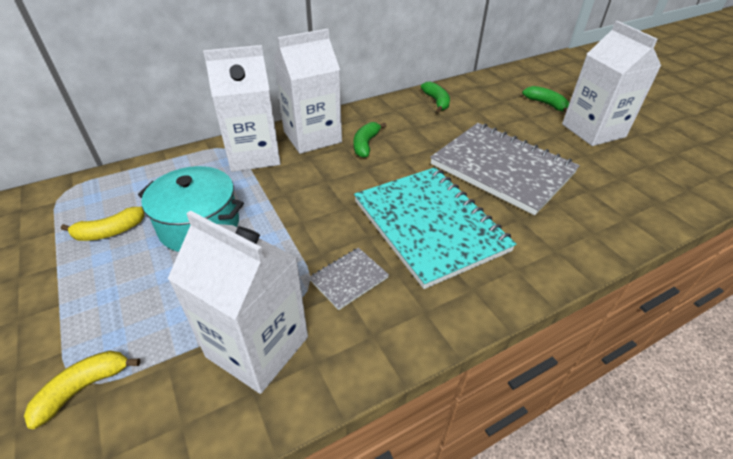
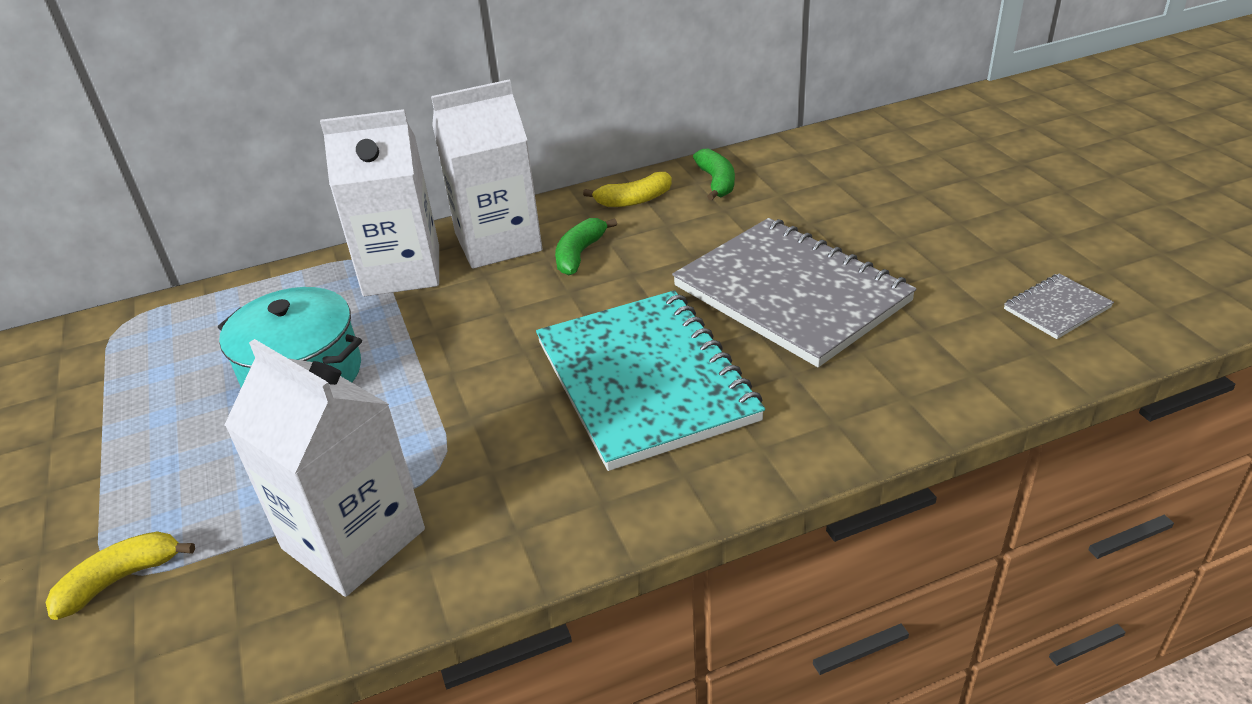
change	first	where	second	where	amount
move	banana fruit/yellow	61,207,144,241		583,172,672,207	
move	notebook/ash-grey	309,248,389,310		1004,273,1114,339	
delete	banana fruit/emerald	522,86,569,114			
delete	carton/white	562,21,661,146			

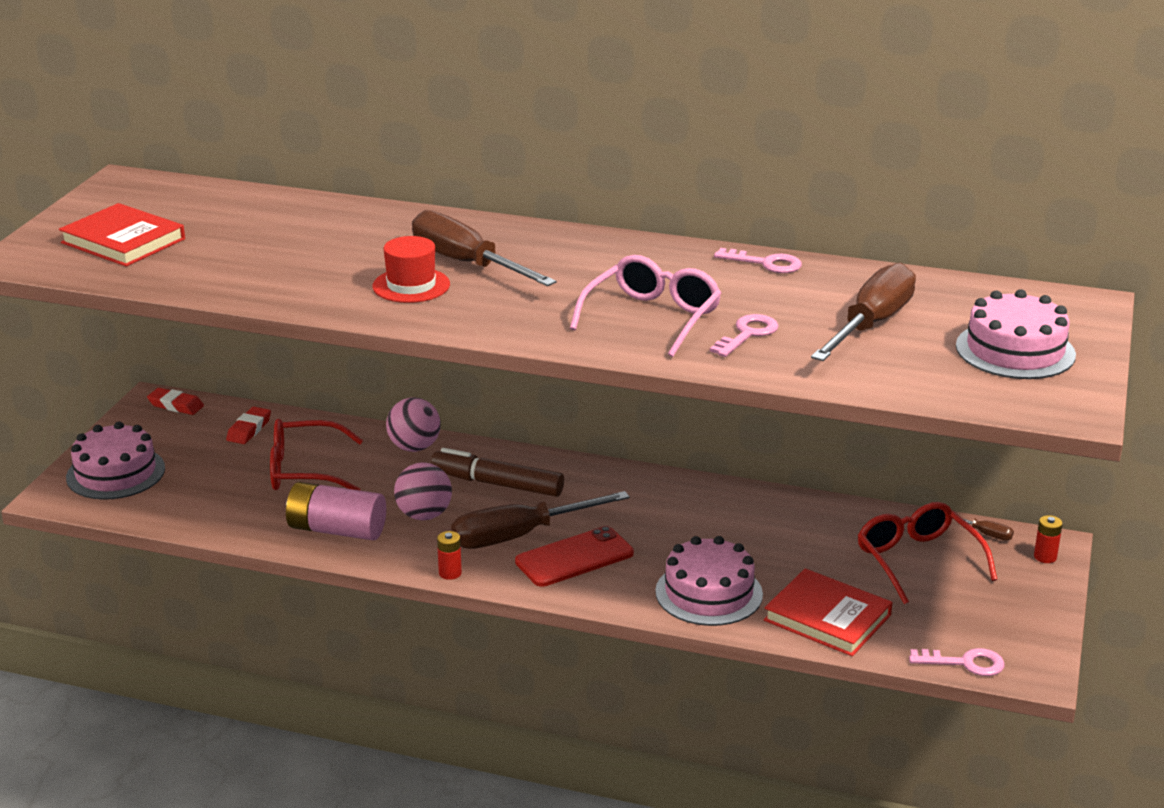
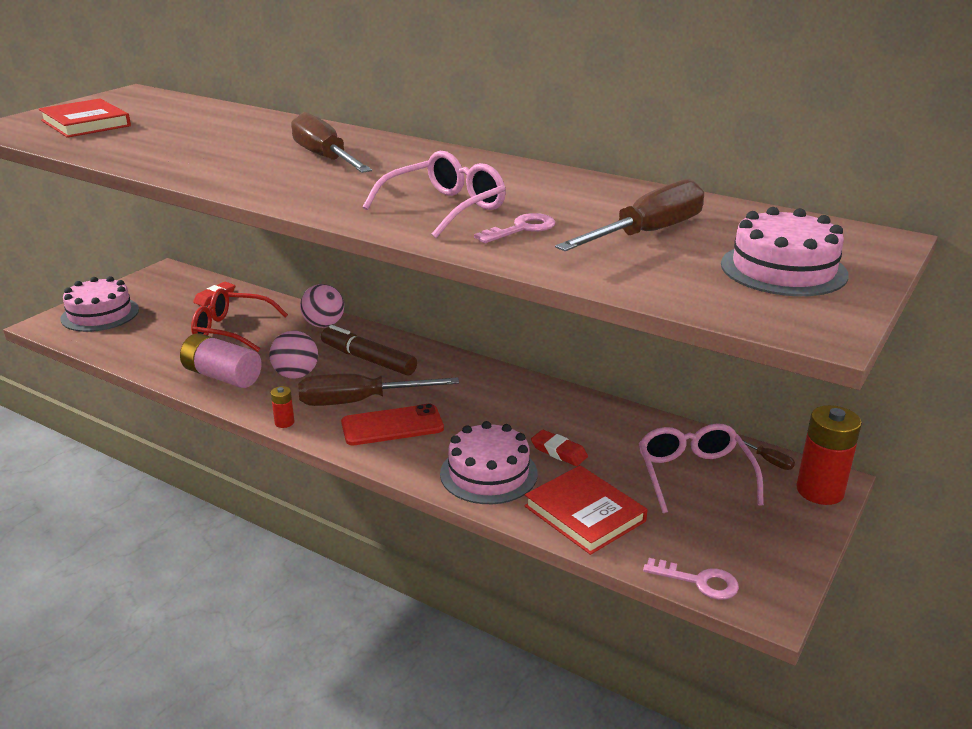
change	first	where	second	where	amount
move	gum eraser/scarlet	147,388,204,415		531,430,588,466	
delete	top hat/scarlet	373,236,450,303			
delete	latchkey/pink	714,248,802,273			
recolor	eyeglasses/scarlet	858,502,997,604	eyeglasses/pink	639,423,764,513	
resize	battery/scarlet	1034,515,1062,563		796,405,862,505	x2.12

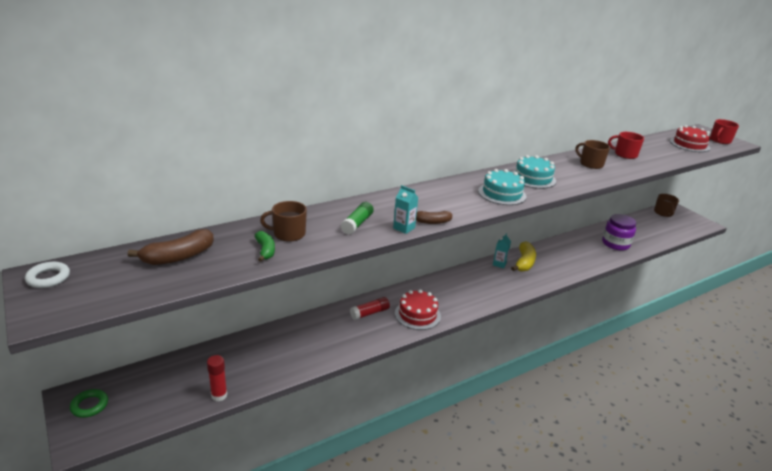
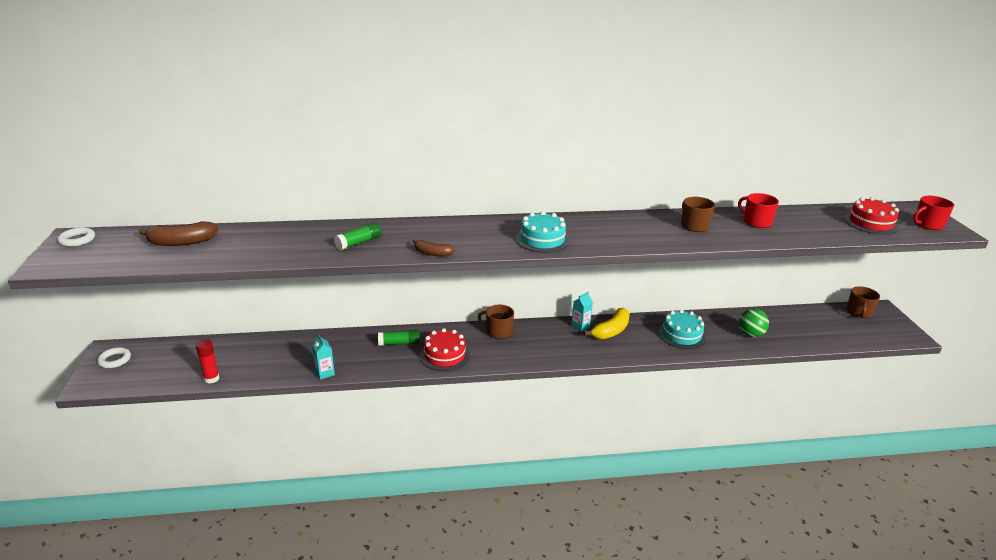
change	first	where	second	where	amount
recolor	torus/emerald	70,389,108,418	torus/white	97,347,131,368	
delete	banana fruit/emerald	255,231,275,262			
move	mug/brown	260,201,307,242		478,305,514,339	
recolor	glue/scarlet	350,297,390,320	glue/emerald	378,330,420,346	
move	carton/aqua	393,185,419,234		312,334,335,380	
move	layer cake/aqua	513,155,556,189		658,309,706,349	
replace	preserve jar/violet	602,214,636,251	play ball/emerald	739,309,769,337	

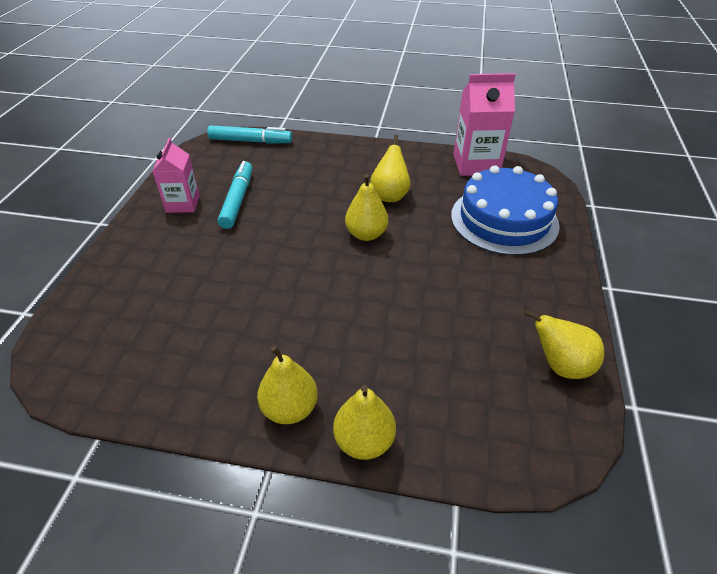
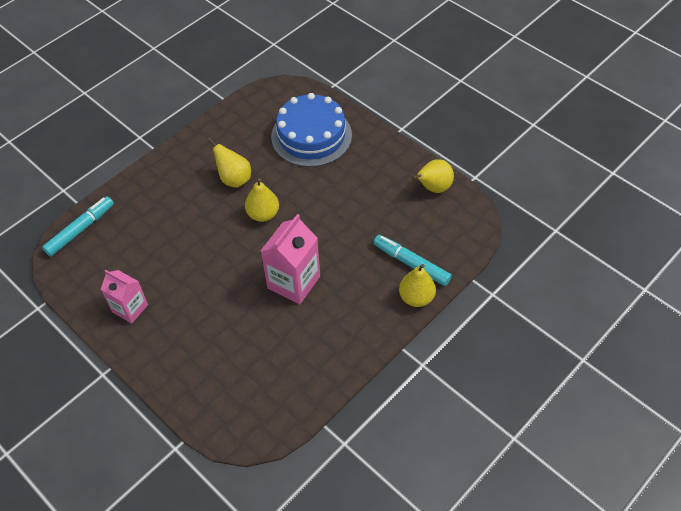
change	first	where	second	where	amount
move	felt pen/aqua	218,161,253,229		374,235,452,286	
delete	pear fruit/yellow	257,346,318,424			
move	carton/pink	454,73,516,176		261,214,320,304	

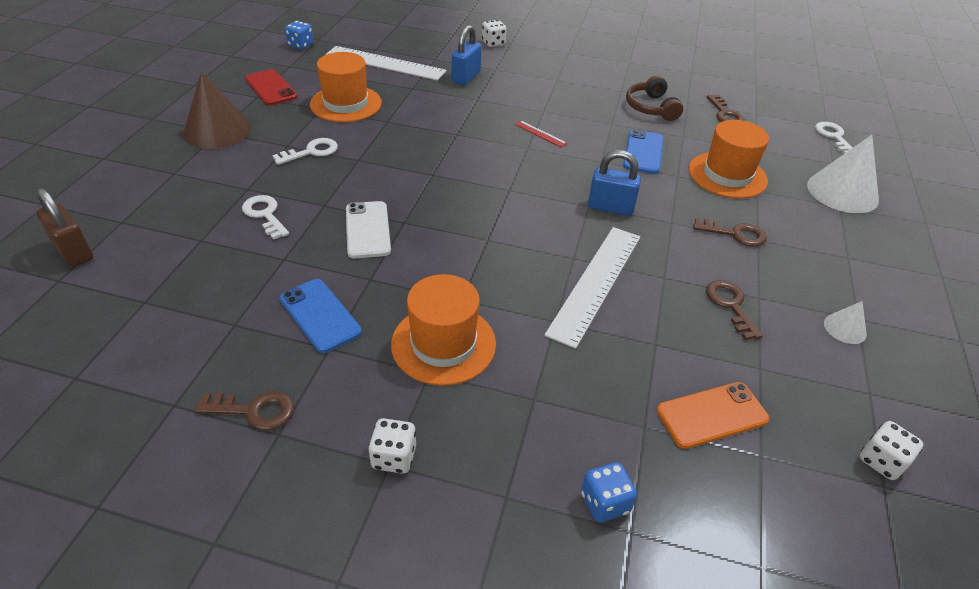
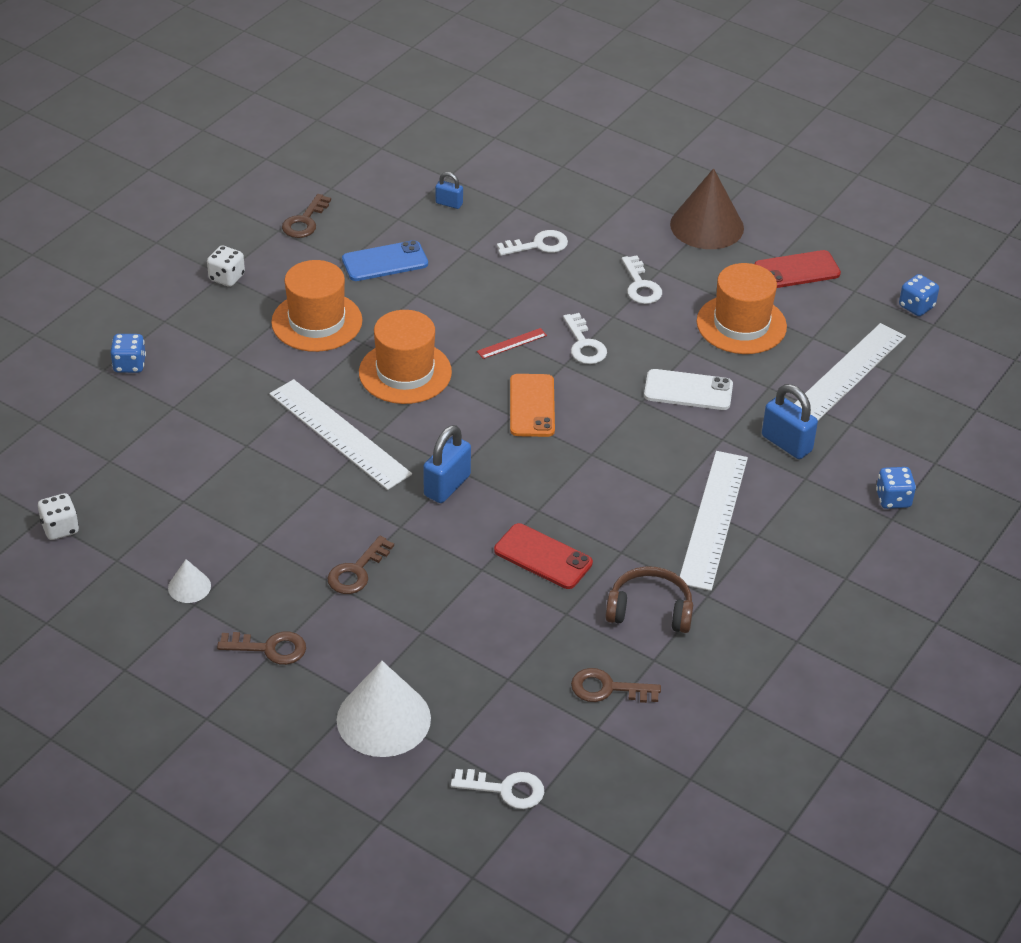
change	first	where	second	where	amount
delete	lock/brown	36,188,93,267			
move	smartphone/white	346,201,391,258		644,369,733,410	
recolor	game die/white	482,20,507,47	game die/cobalt	876,467,916,509	
move	measuring stick/scarlet	515,121,567,147		477,328,547,359	
recolor	smartphone/cobalt	623,129,664,174	smartphone/scarlet	494,523,593,589	
move	smartphone/bright orange	657,382,769,449		510,374,555,437	
move	top hat/bright orange	689,120,769,199		359,310,452,404	
move	latchkey/brown	706,280,763,340		217,631,306,665	
insert			lock/cobalt	435,172,463,209	
insert			latchkey/white	563,313,607,364	
insert			measuring stick/white	680,451,748,591	

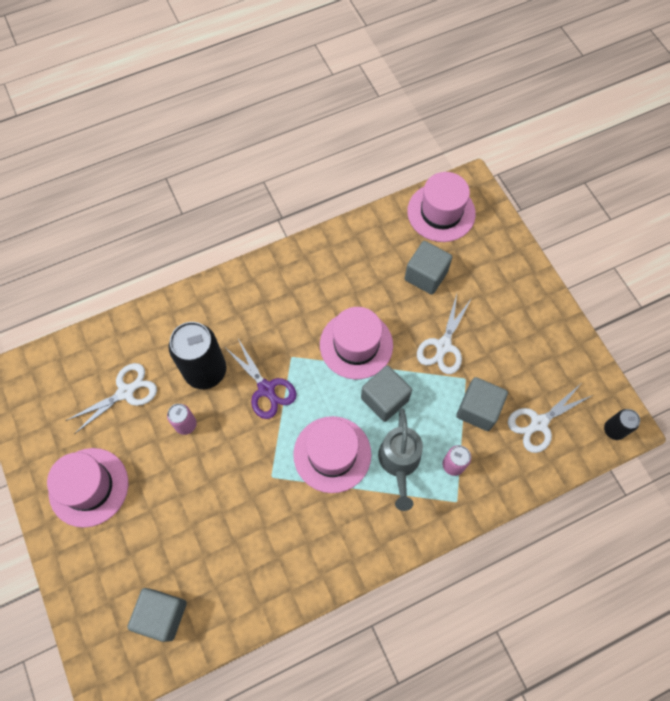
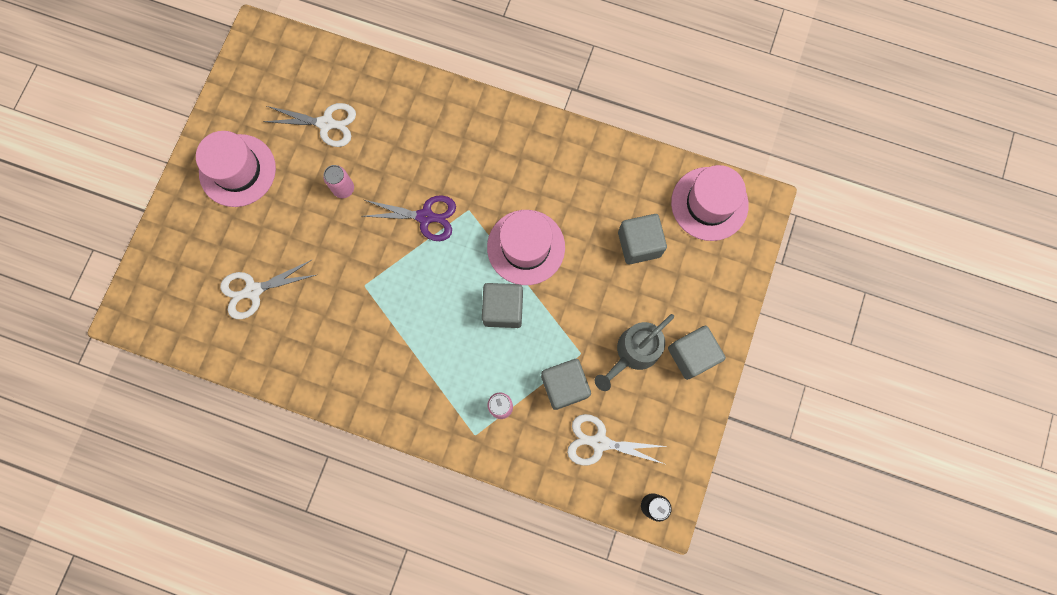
change	first	where	second	where	amount
move	cube/ash-grey	127,588,187,642		668,326,726,380	
delete	can/ebony	169,322,226,389			
rotate	scissors/violet	227,339,297,419		361,195,456,241	90 degrees counterclockwise
delete	top hat/pink	293,416,371,493			
move	watering pot/ash-grey	378,408,423,511		595,314,674,391	
move	scissors/white	417,294,472,374		220,260,316,319	

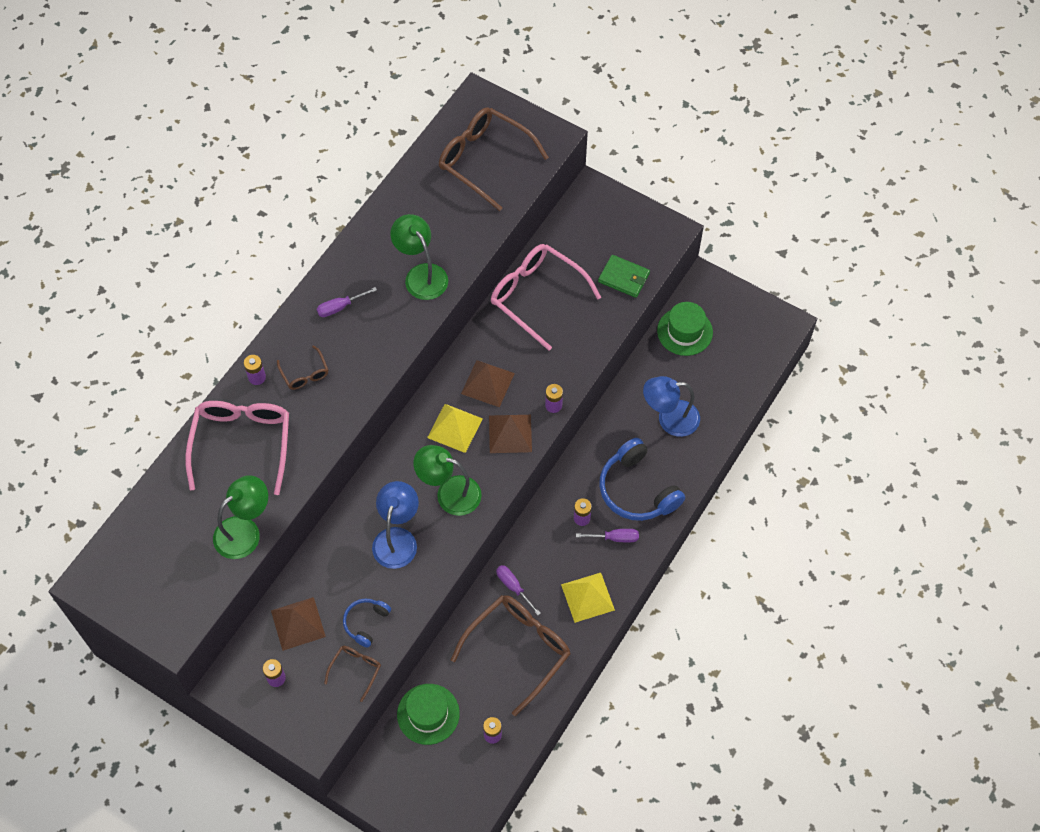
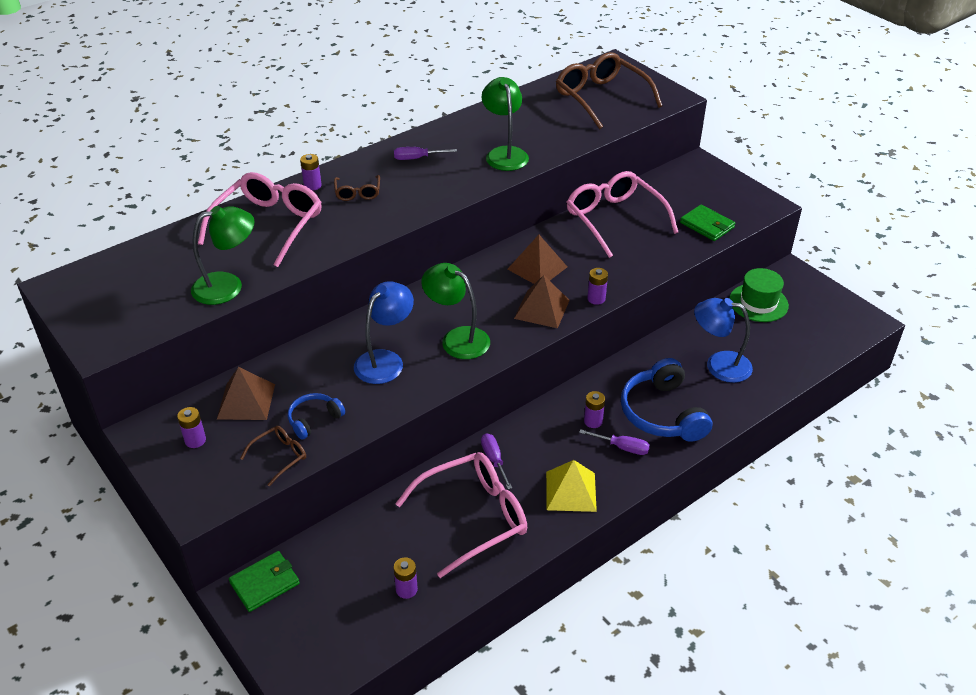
change	first	where	second	where	amount
delete	top hat/emerald	397,684,460,745			
delete	solid pyramid/yellow	427,404,483,453			
recolor	eyeglasses/brown	451,595,570,716	eyeglasses/pink	395,452,527,578	
insert			billfold/emerald	229,551,300,612	

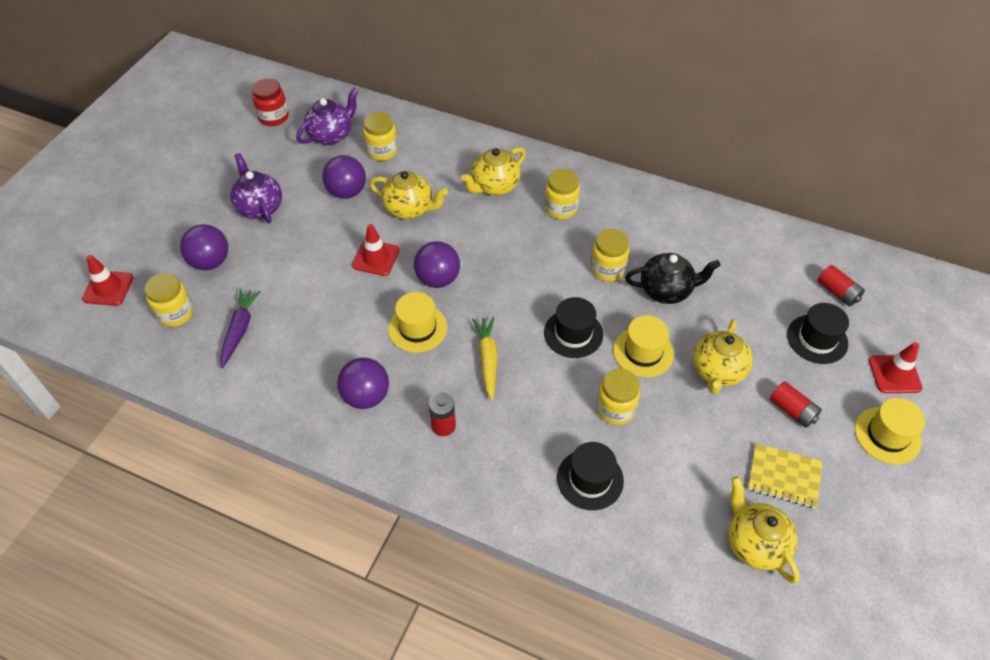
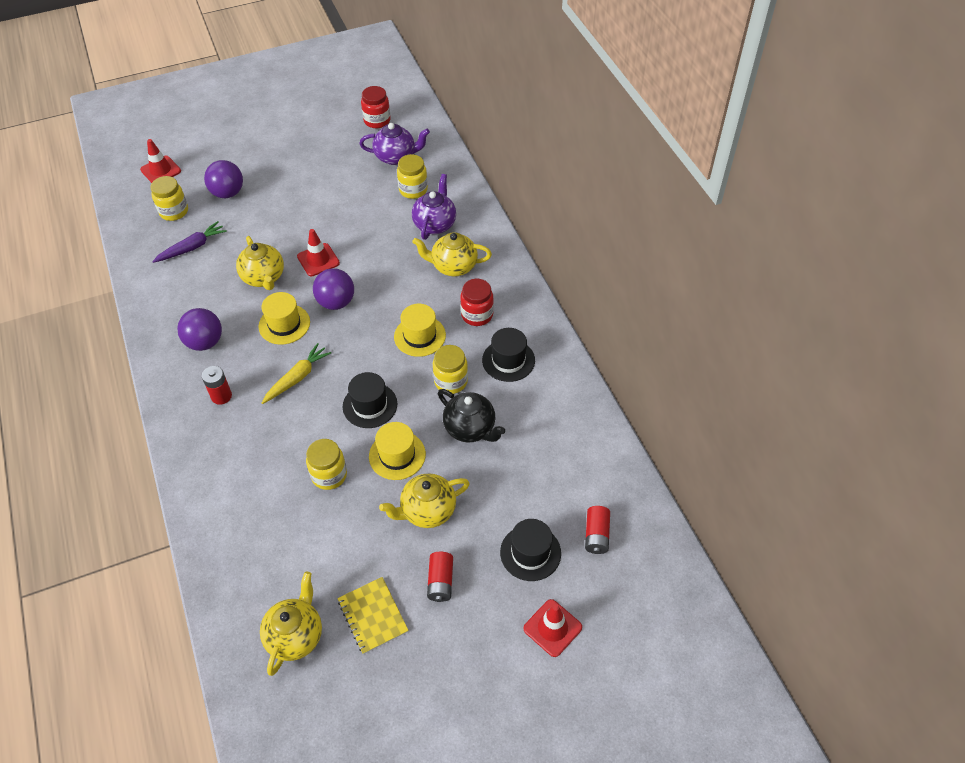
change	first	where	second	where	amount
move	china teapot/violet	230,153,282,223		412,174,456,240	
delete	play ball/violet	322,155,366,199			
move	china teapot/yellow	369,171,448,219		236,236,284,290	
recolor	preserve jar/yellow	544,169,580,219	preserve jar/scarlet	460,279,494,326	
move	top hat/ebony	557,442,624,510		482,328,535,382	
move	top hat/yellow	855,398,925,464		394,304,446,357	

